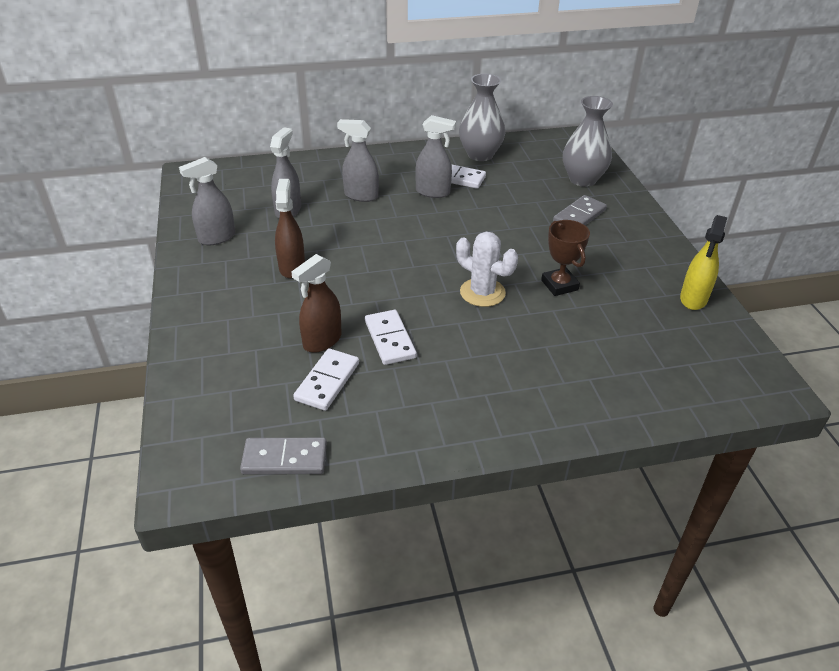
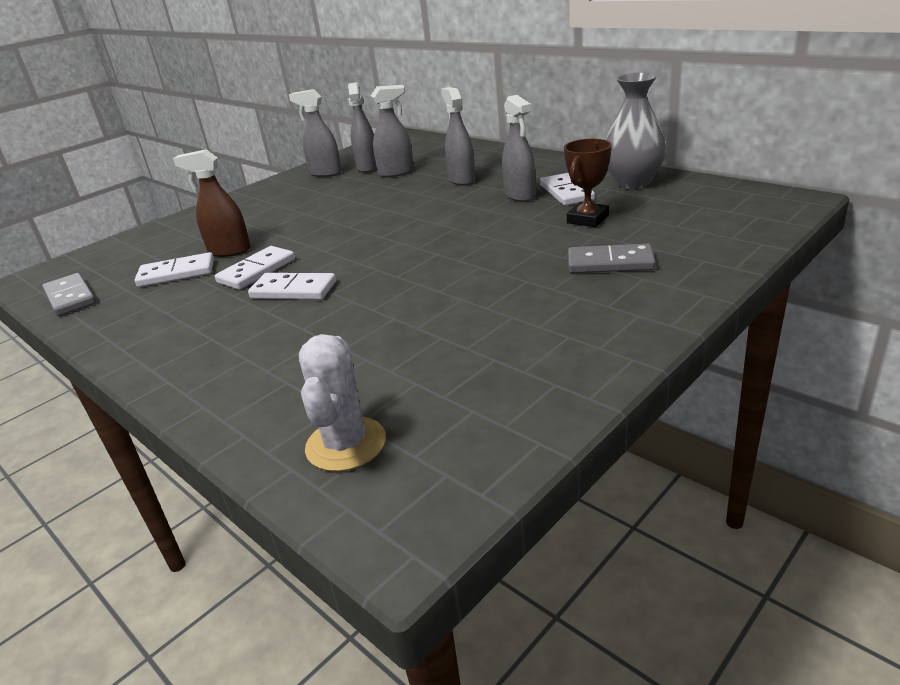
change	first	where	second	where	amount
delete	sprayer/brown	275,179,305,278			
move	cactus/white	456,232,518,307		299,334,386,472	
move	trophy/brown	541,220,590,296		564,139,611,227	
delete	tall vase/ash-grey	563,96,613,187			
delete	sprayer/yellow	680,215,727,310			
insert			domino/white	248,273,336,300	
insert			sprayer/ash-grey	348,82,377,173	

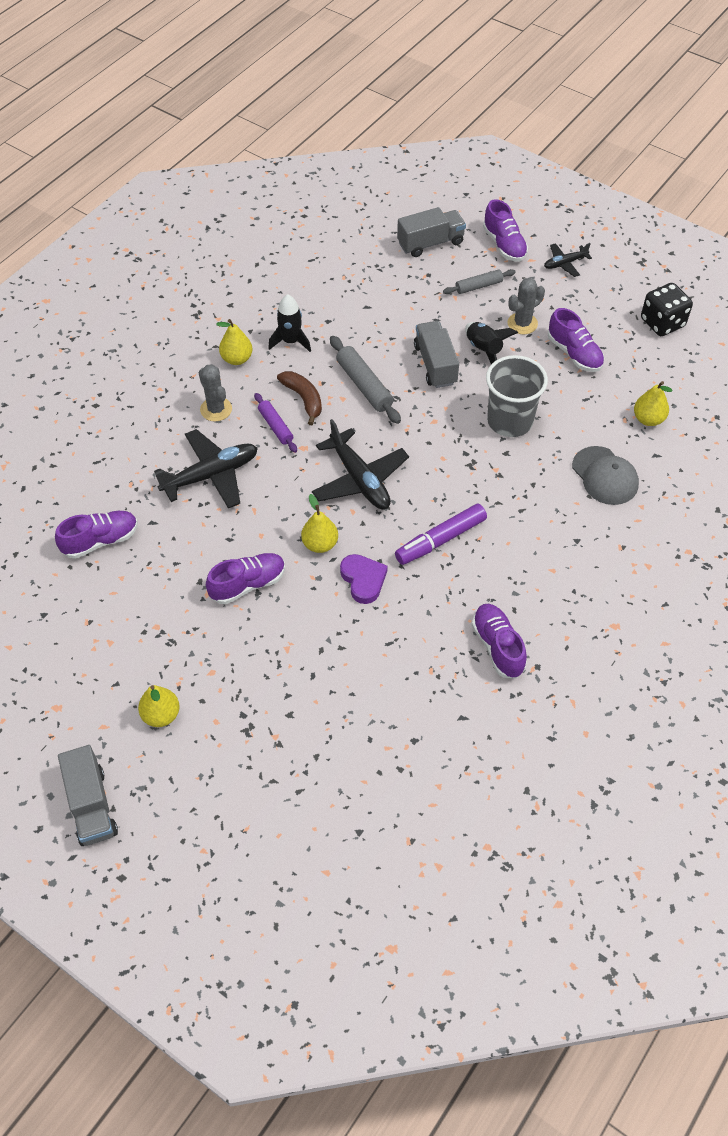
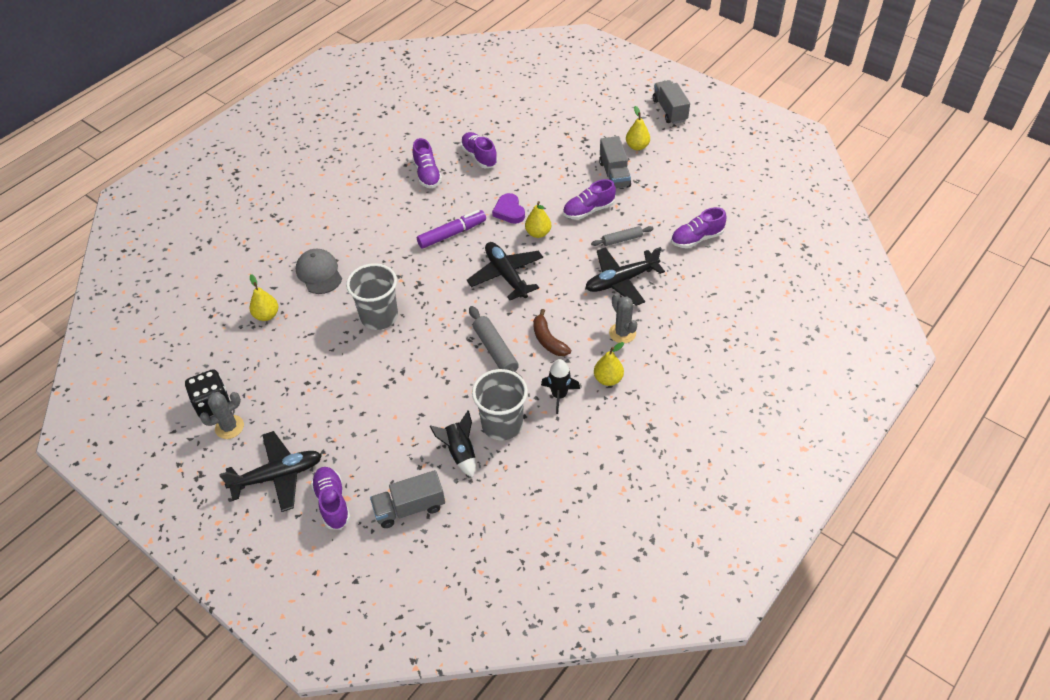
change	first	where	second	where	amount
delete	dough roller/violet	254,393,297,453			
move	toy truck/ash-grey	414,321,459,388		599,136,631,189	
move	dough roller/ash-grey	443,269,516,294		591,226,654,246	
move	spaceship/ebony	465,322,518,364		430,410,476,478	
move	cactus/ash-grey	508,278,545,334		200,392,244,439	
resize	toy plane/ebony	544,243,592,277		219,431,322,512	x1.86
move	shoe/violet	548,308,604,372		461,132,498,168	
insert			tumbler/ash-grey	472,369,528,440	

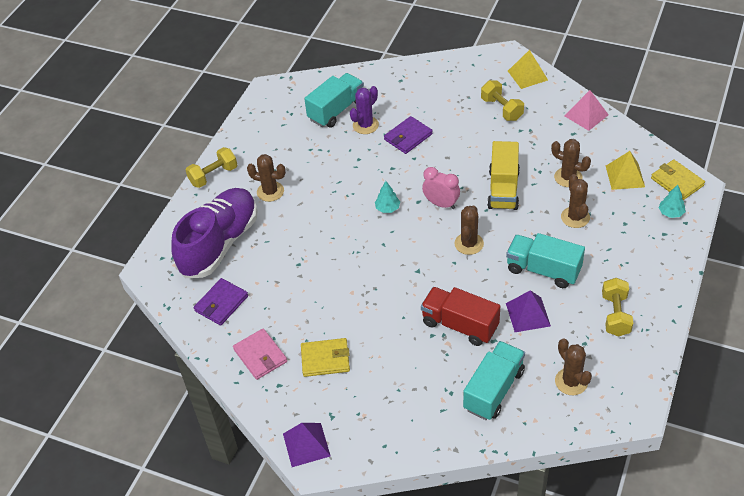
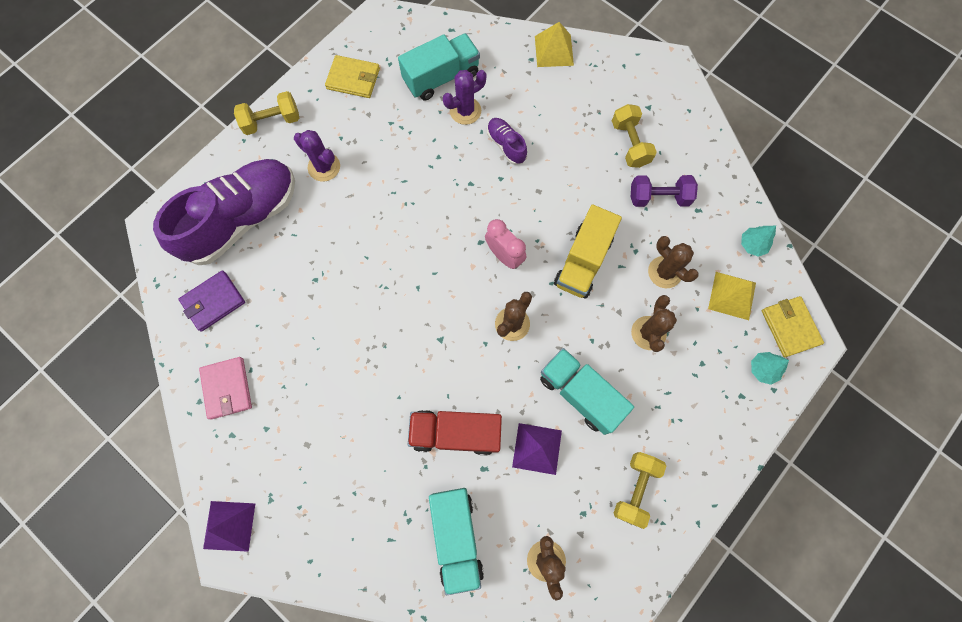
change	first	where	second	where	amount
recolor	cactus/brown	247,154,286,202	cactus/violet	294,130,340,182	
move	billfold/yellow	301,338,350,377		325,55,380,98	
move	fir tree/aqua	375,181,400,213		741,226,776,257	
replace	billfold/violet	384,116,433,154	shoe/violet	487,118,527,165	
rotate	toy truck/scarlet	421,287,500,346		408,410,502,455	45 degrees counterclockwise
rotate	toy truck/aqua	463,341,525,420		429,488,484,595	120 degrees clockwise
move	solid pyramid/yellow	508,50,548,89		535,22,574,67	
delete	solid pyramid/pink	565,90,609,131			
insert			dumbbell/violet	631,175,698,207	

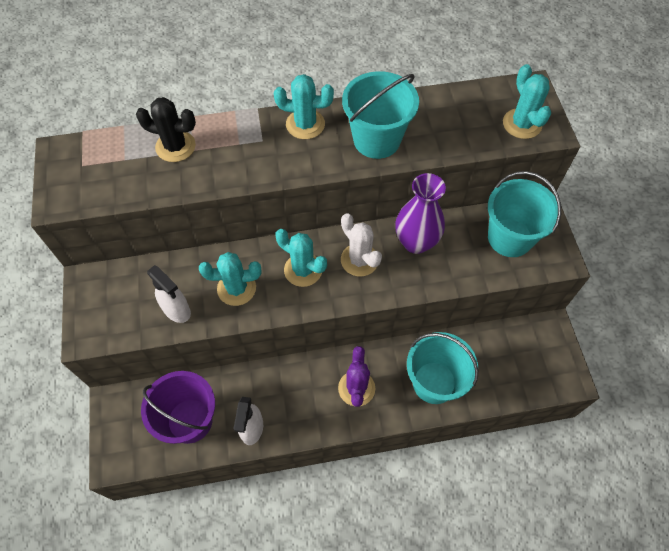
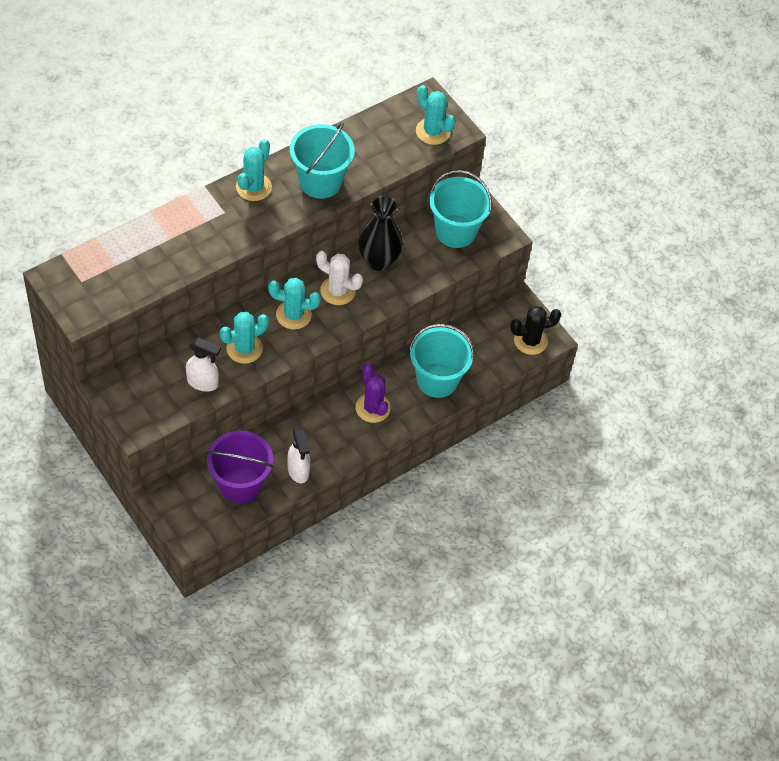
change	first	where	second	where	amount
move	cactus/ebony	136,97,196,162		510,306,561,355	
rotate	cactus/aqua	274,74,334,139		236,139,272,201	45 degrees counterclockwise
recolor	tall vase/violet	395,173,446,254	tall vase/ebony	358,196,403,271	

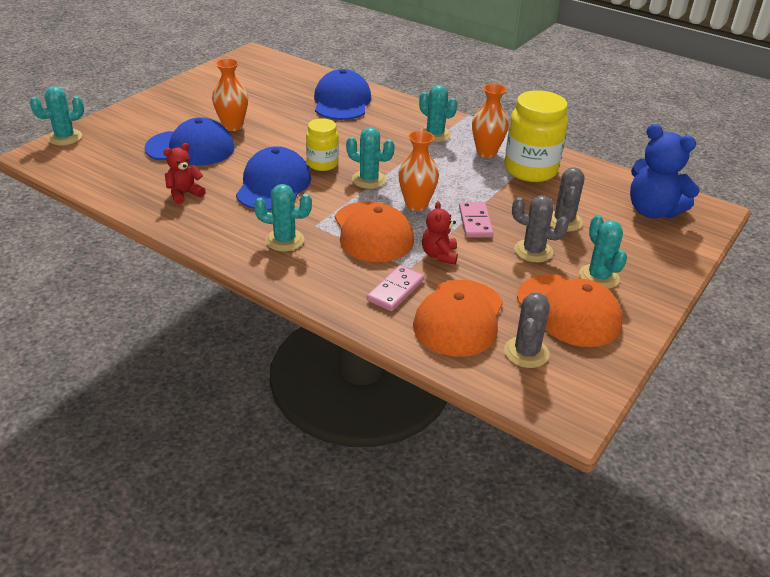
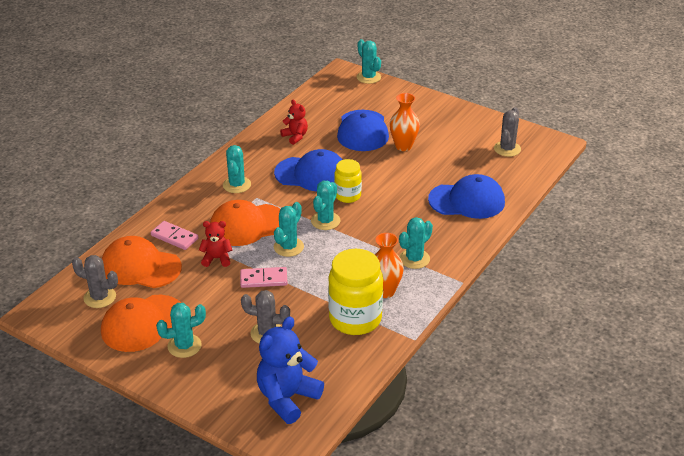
change	first	where	second	where	amount
replace	tall vase/bright orange	398,131,439,211	cactus/aqua	274,202,304,257	
move	cactus/ash-grey	512,195,569,262		494,107,521,157	

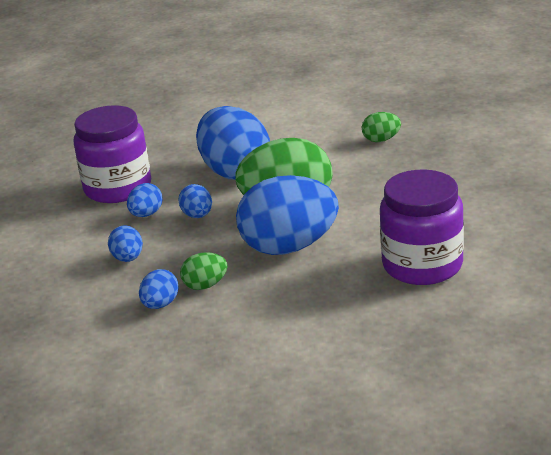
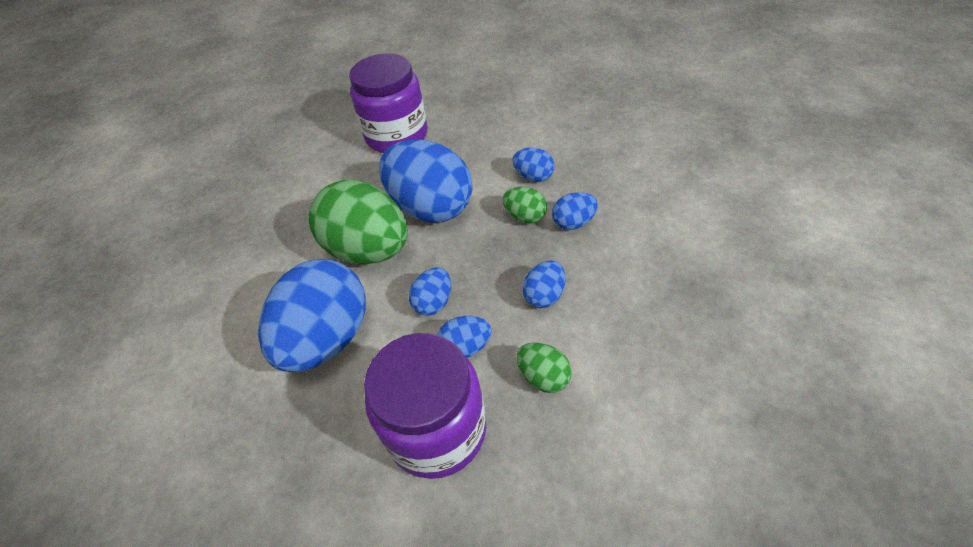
change	first	where	second	where	amount
move	egg/emerald	362,112,401,142		517,343,572,393	
insert			egg/cobalt	512,148,555,182	

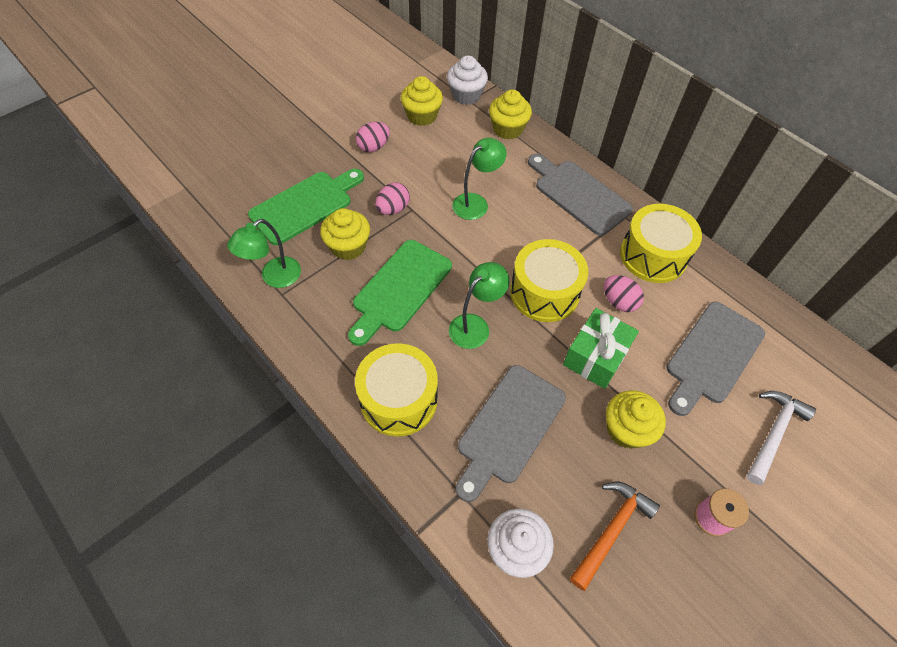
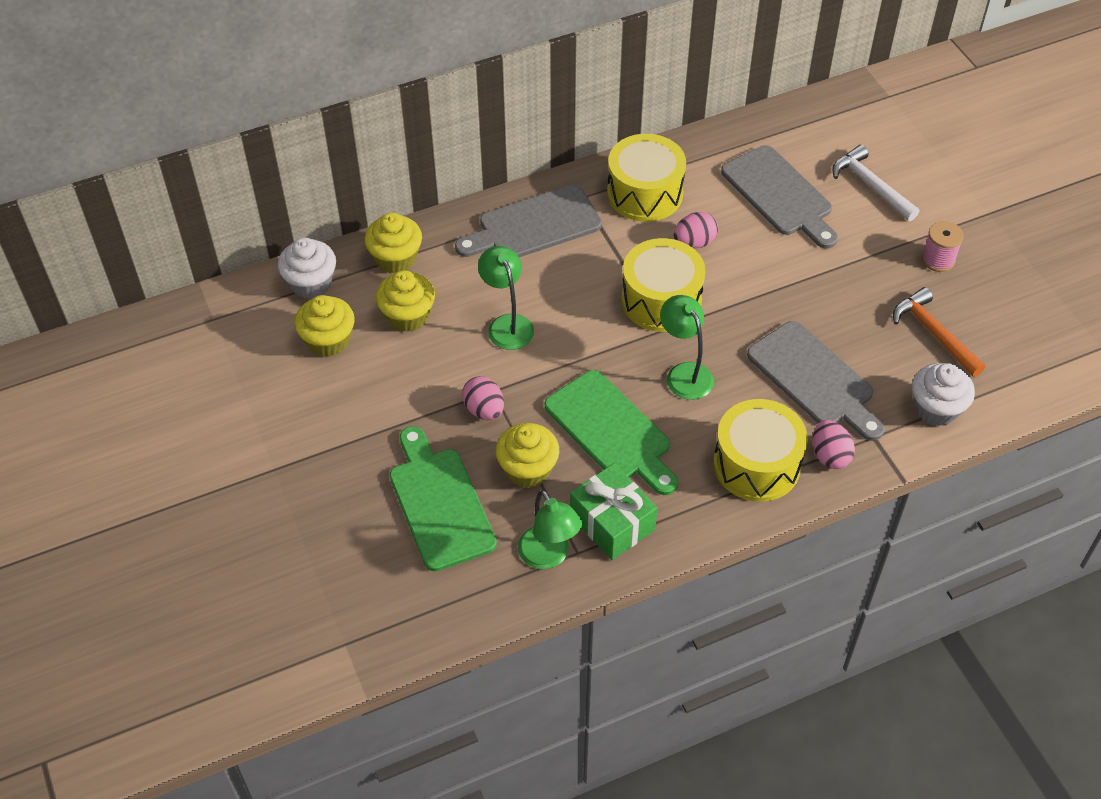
change	first	where	second	where	amount
move	egg/pink	356,122,390,152		813,420,855,469	
move	wrapped gift/emerald	563,308,639,389		570,463,657,560	
move	muffin/yellow	606,390,666,449		376,270,435,332	

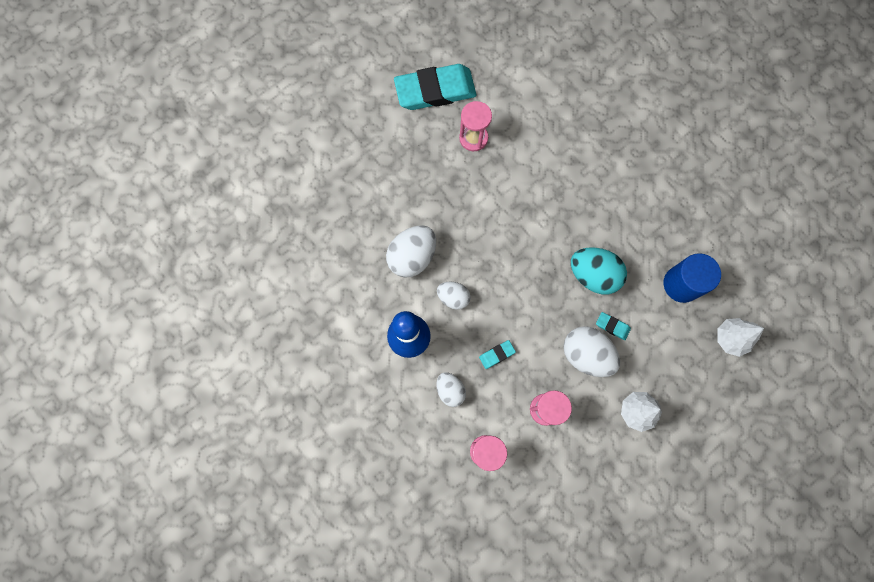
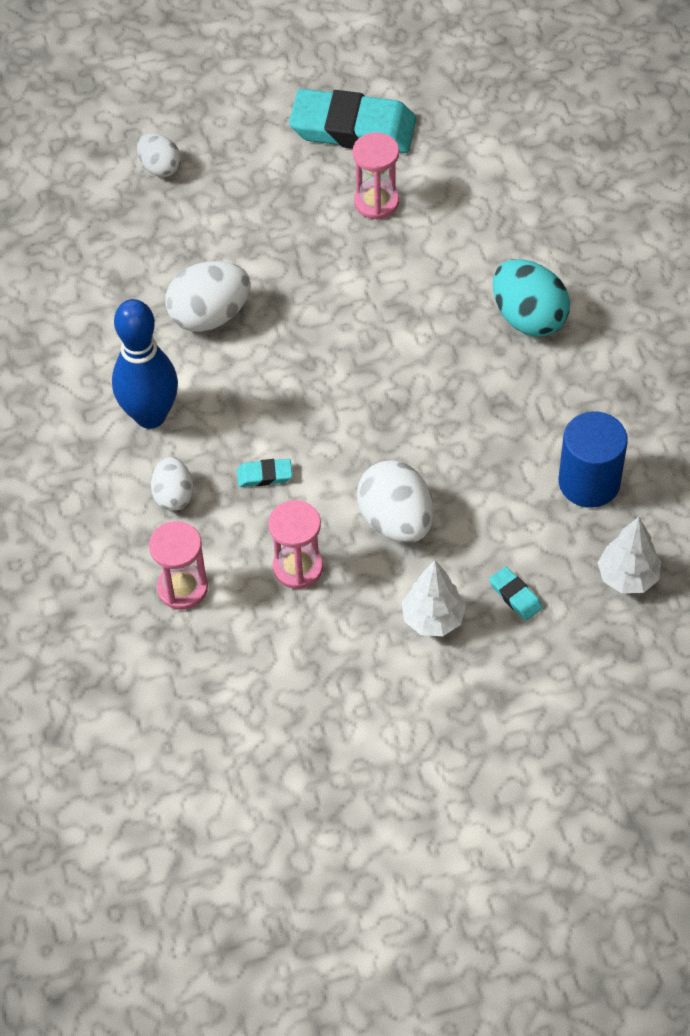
change	first	where	second	where	amount
move	egg/white	437,282,471,310		137,133,181,177	
move	egg/aqua	571,247,627,294		493,259,570,337	
move	gum eraser/aqua	596,312,631,340		489,566,543,621	

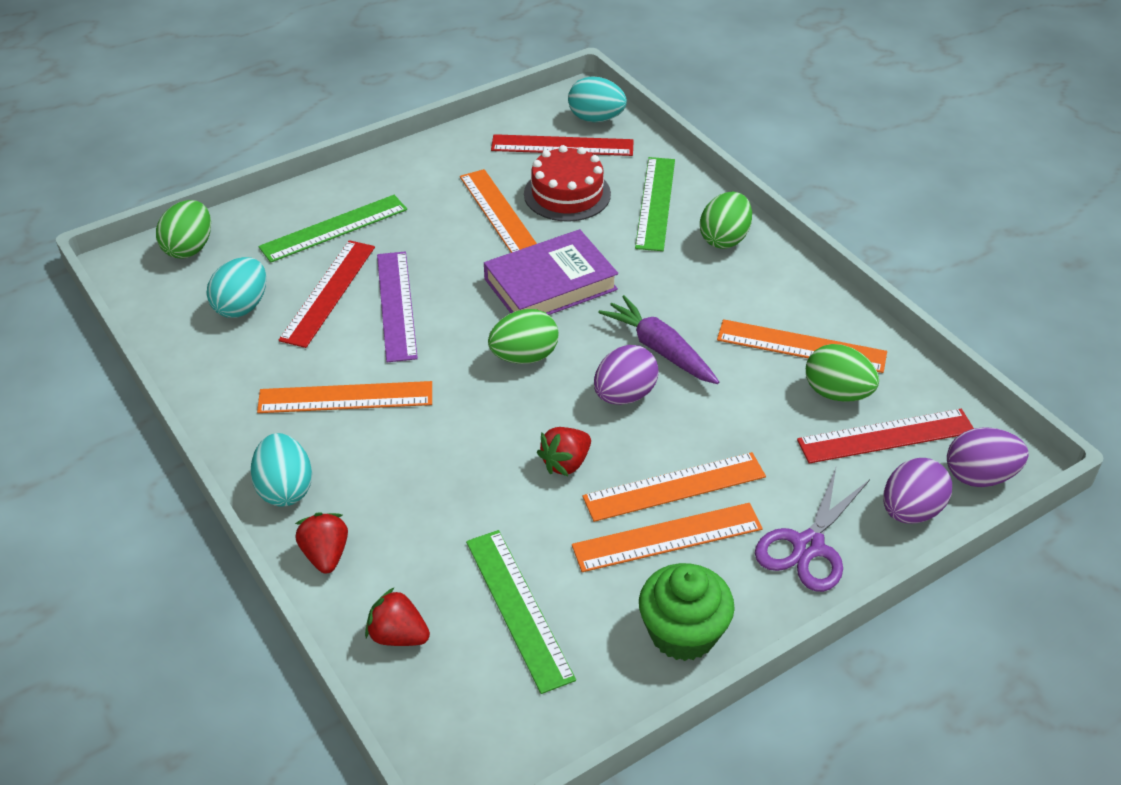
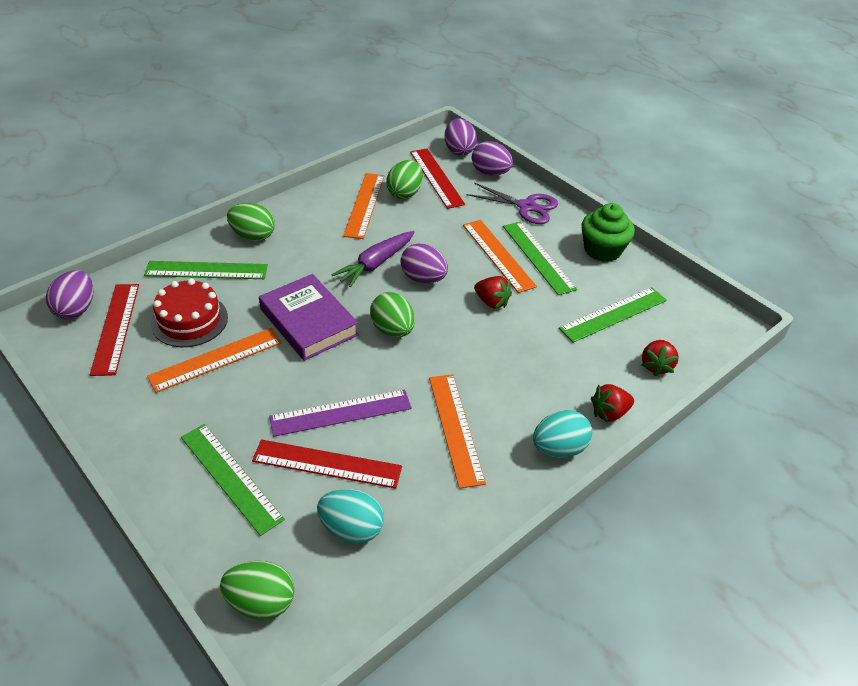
change	first	where	second	where	amount
recolor	egg/aqua	568,76,627,122	egg/violet	46,270,94,319	
recolor	measuring stick/bright orange	572,503,763,572	measuring stick/emerald	503,221,577,295	

